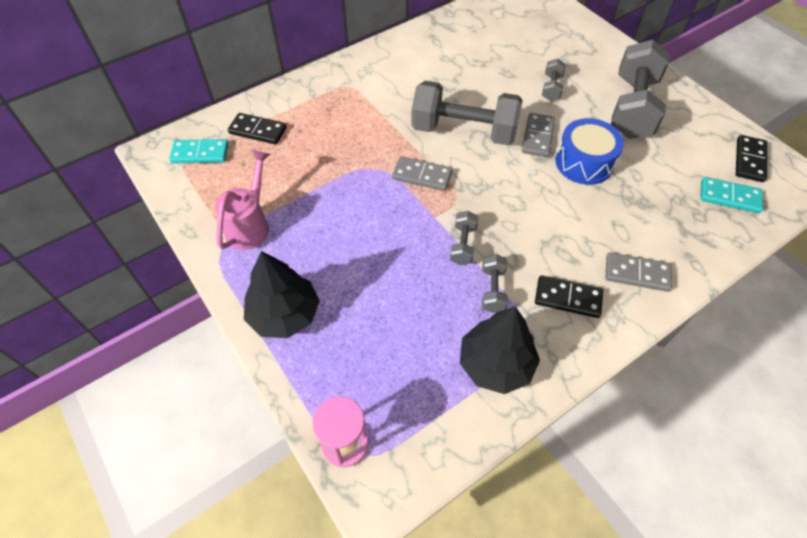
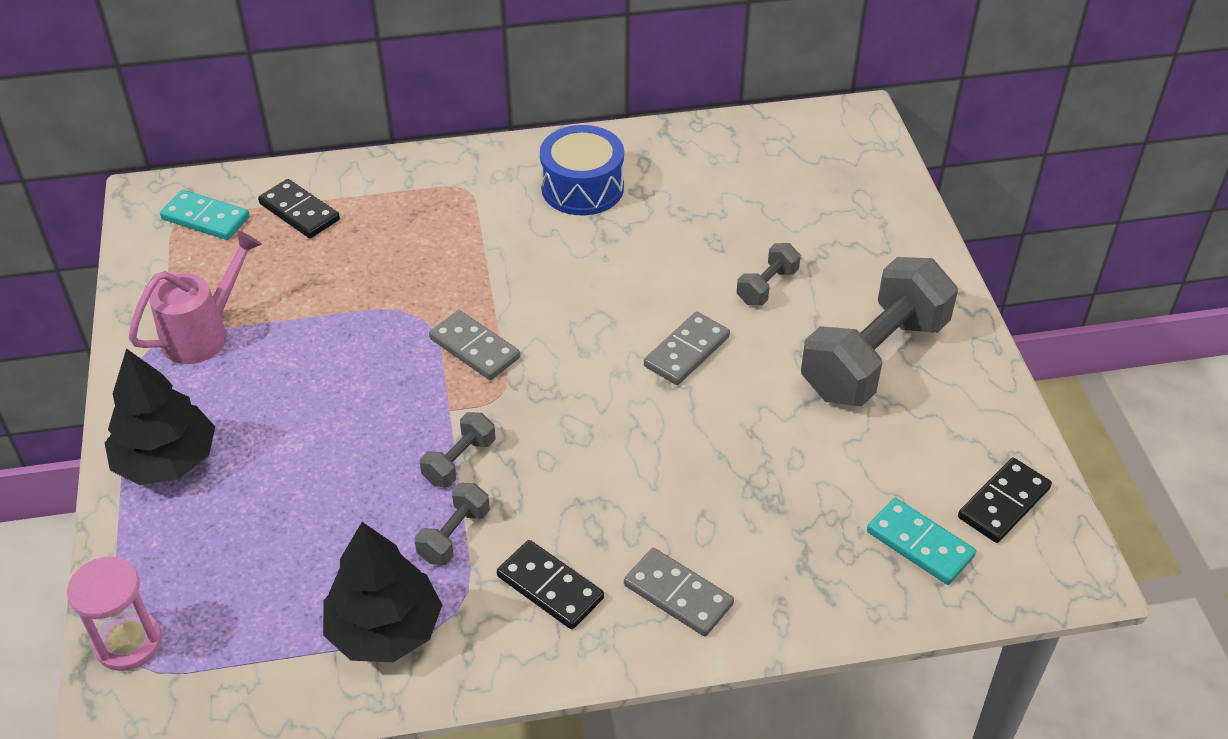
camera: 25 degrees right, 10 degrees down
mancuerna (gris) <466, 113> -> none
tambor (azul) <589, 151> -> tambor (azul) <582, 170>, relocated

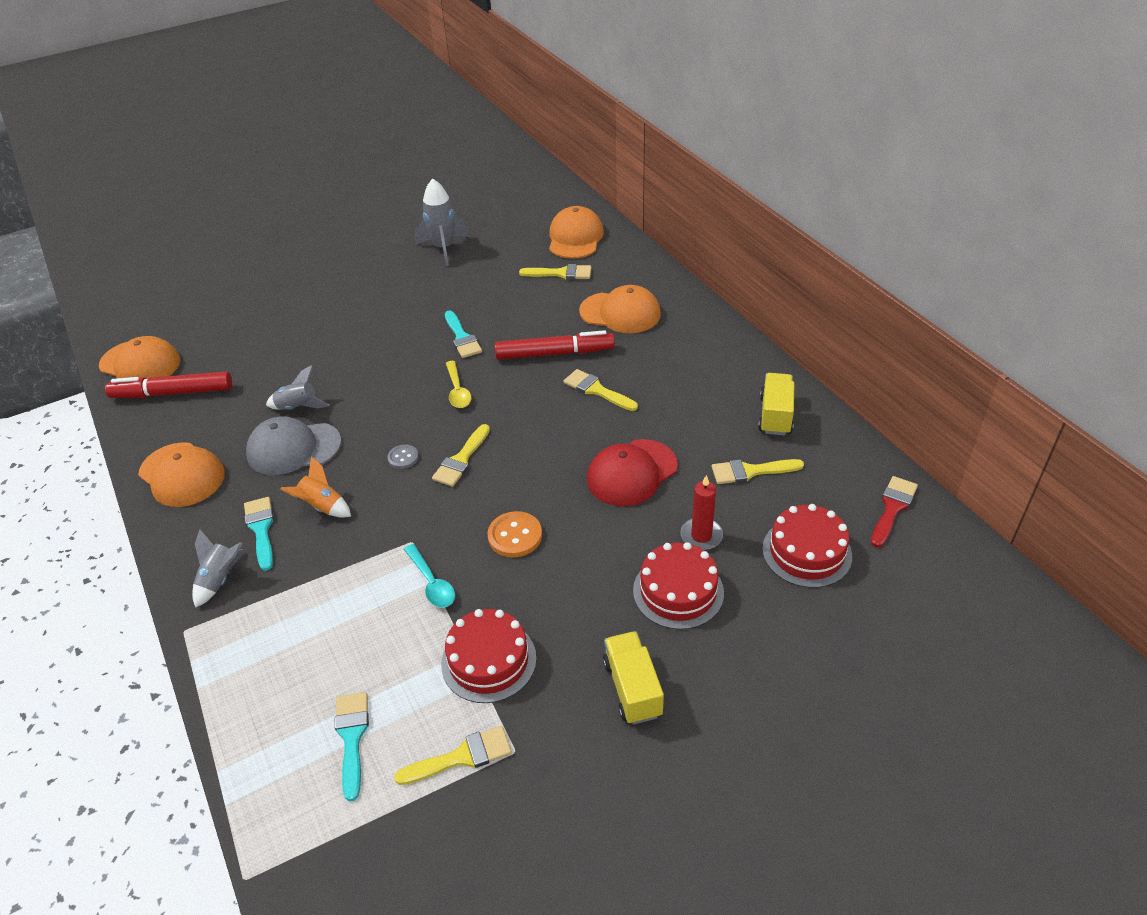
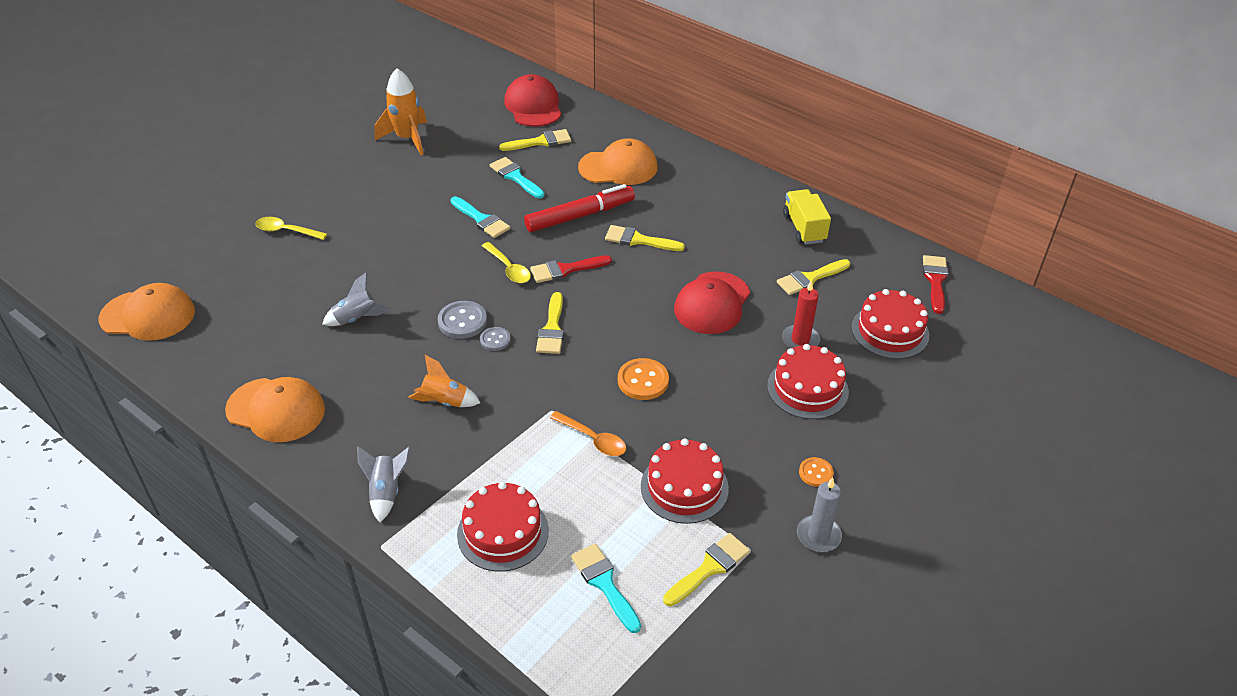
camera: 25 degrees left, 0 degrees up
cohete (gris) <442, 222> -> cohete (naranja) <401, 111>
gorra (naranja) <576, 232> -> gorra (rojo) <533, 100>
rotulador (rojo) <168, 384> -> none
gorra (gris) <294, 445> -> none
pincel (turquesa) <259, 534> -> pincel (turquesa) <517, 177>, relocated
cuchara (turquesa) <429, 576> -> cuchara (naranja) <588, 433>
camión (amarillo) <633, 678> -> botón (naranja) <816, 472>
none -> cuchara (amarillo) <291, 228>
none -> pincel (rojo) <571, 269>
none -> botón (gris) <462, 320>
none -> vela (gris) <819, 515>
none -> tarta (rojo) <503, 526>

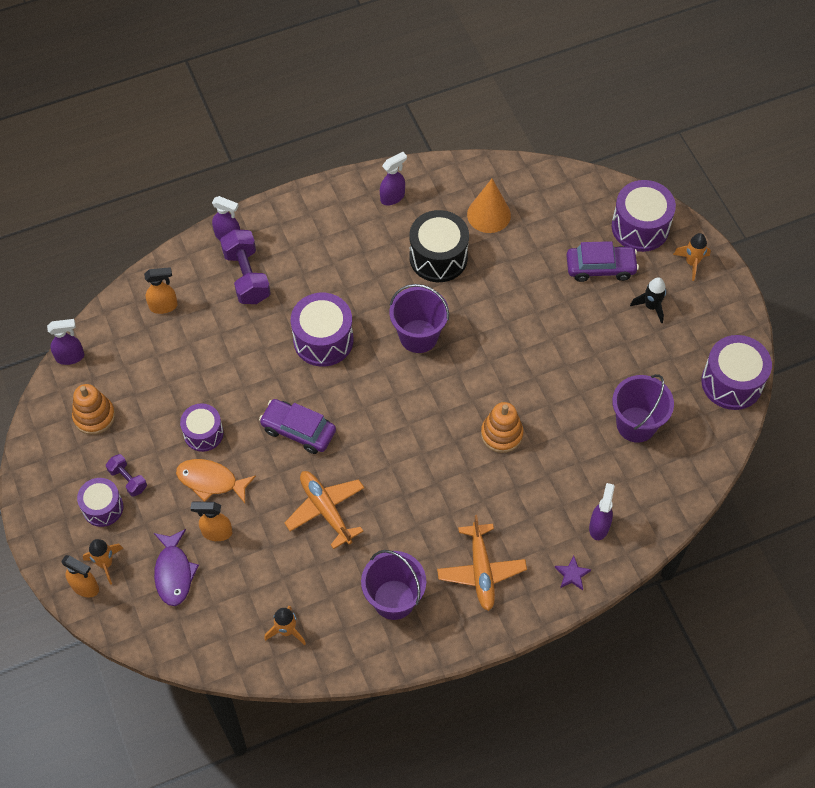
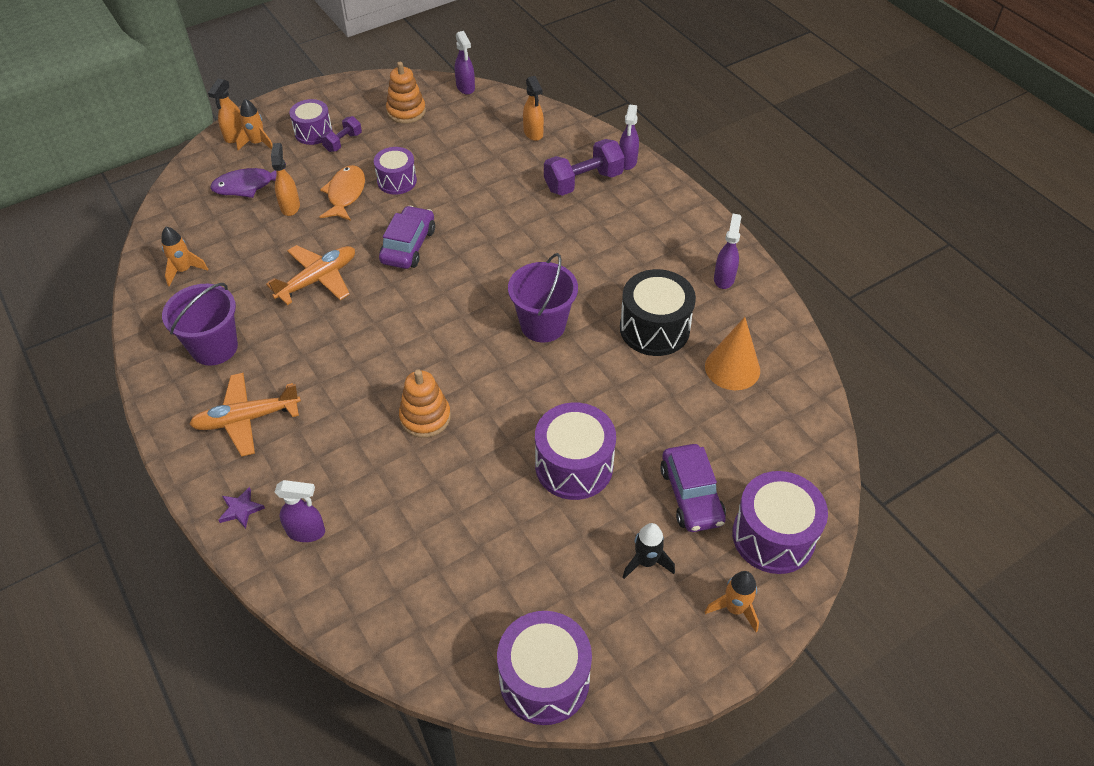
camera: 80 degrees right, 10 degrees down
pulverizador (morado) <393, 178> -> pulverizador (morado) <727, 251>, 120 degrees counterclockwise
tambor (morado) <322, 330> -> tambor (morado) <575, 451>, relocated
balde (morado) <643, 408> -> none

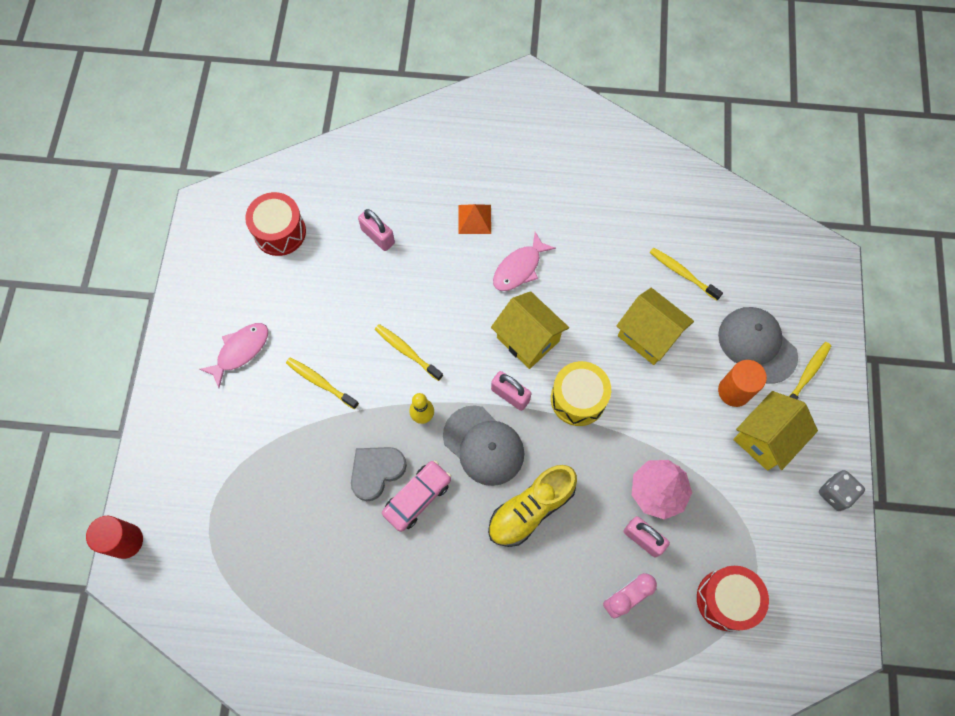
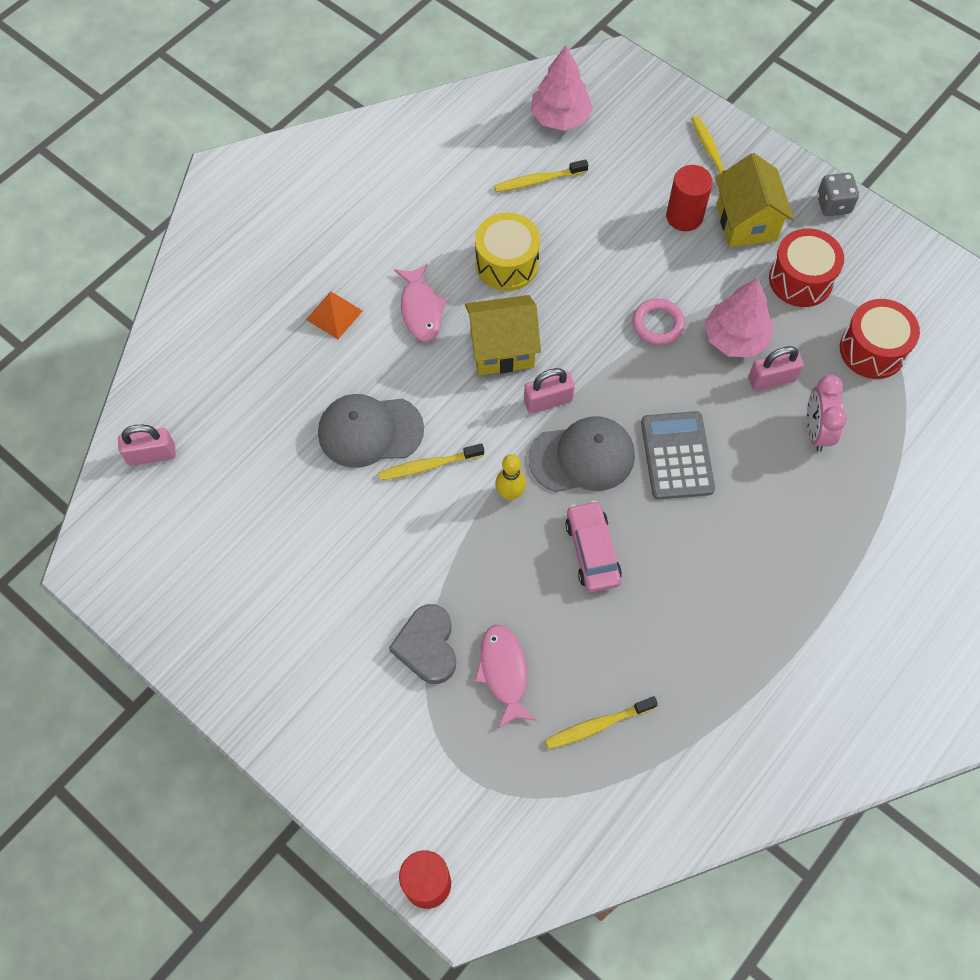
camera: 55 degrees left, 5 degrees down
tambor (rojo) <275, 224> -> tambor (rojo) <806, 267>, relocated
candado (rosa) <376, 230> -> candado (rosa) <147, 445>, relocated
casa (amarillo) <655, 326> -> none
gorra (gris) <758, 345> -> gorra (gris) <371, 431>, relocated
pez (rosa) <233, 355> -> pez (rosa) <505, 677>, relocated
cepillo de dientes (amarillo) <322, 383> -> cepillo de dientes (amarillo) <601, 722>, relocated
cilindro (naranja) <742, 383> -> cilindro (rojo) <689, 198>
tambor (amarillo) <581, 393> -> tambor (amarillo) <507, 252>, relocated
corazón (gris) <379, 474> -> corazón (gris) <422, 644>, relocated
zapato (amarillo) <532, 506> -> calculadora (gris) <678, 455>
none -> árbol (rosa) <562, 88>
none -> anillo (rosa) <658, 321>

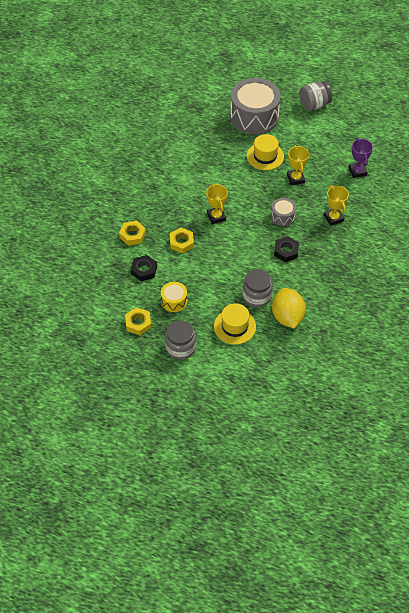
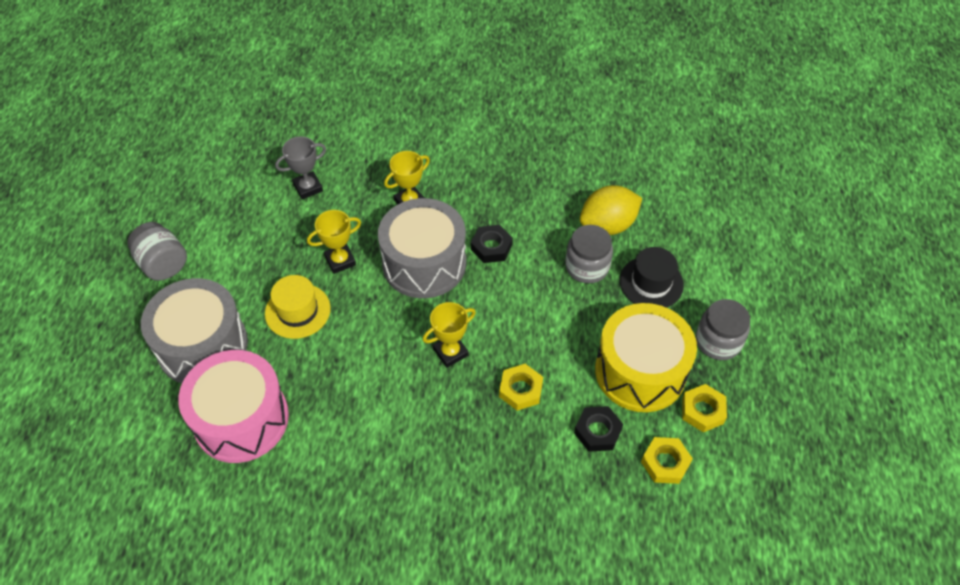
camera: 105 degrees left, 0 degrees up
trofeo (morado) <361, 158> -> trofeo (gris) <300, 167>
tambor (gris) <283, 212> -> tambor (gris) <422, 248>, x2.13
tuerca (amarillo) <132, 233> -> tuerca (amarillo) <667, 460>, relocated
tambor (amarillo) <174, 297> -> tambor (amarillo) <646, 357>, x2.13
sombrero (amarillo) <235, 324> -> sombrero (negro) <651, 277>
none -> tambor (rosa) <233, 406>

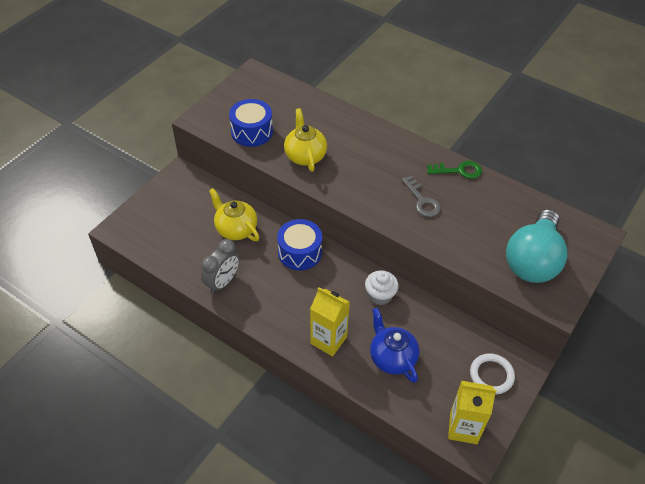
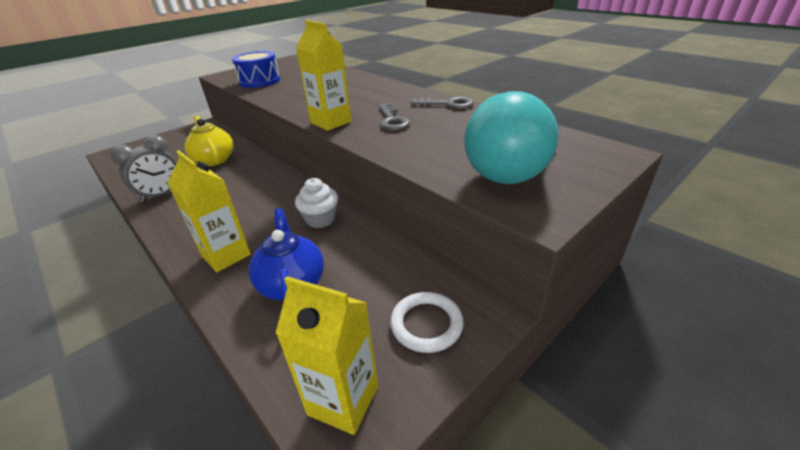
camera: 15 degrees right, 15 degrees down
tetera (amarillo) <305, 140> -> none
llave (verde) <454, 170> -> llave (gris) <442, 103>
tambor (azul) <299, 244> -> none
none -> cartón de leche (amarillo) <323, 75>

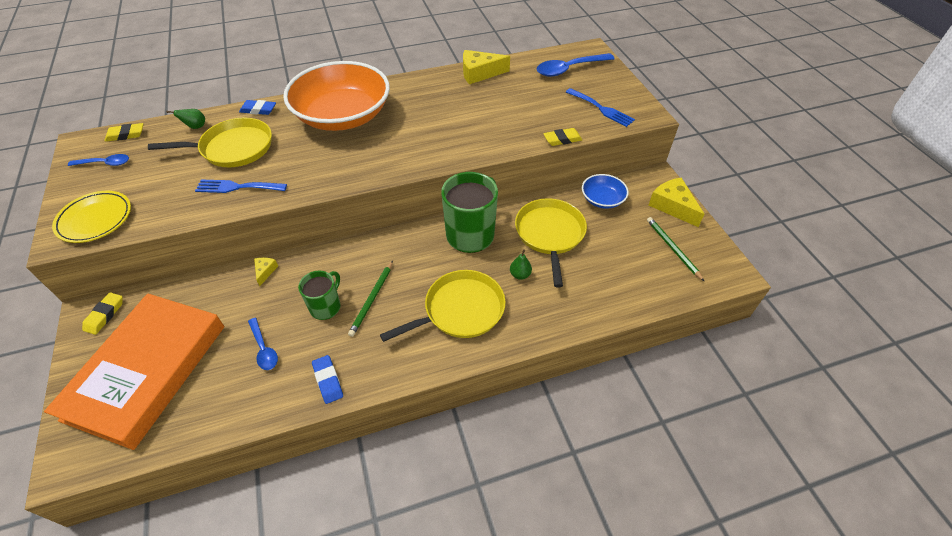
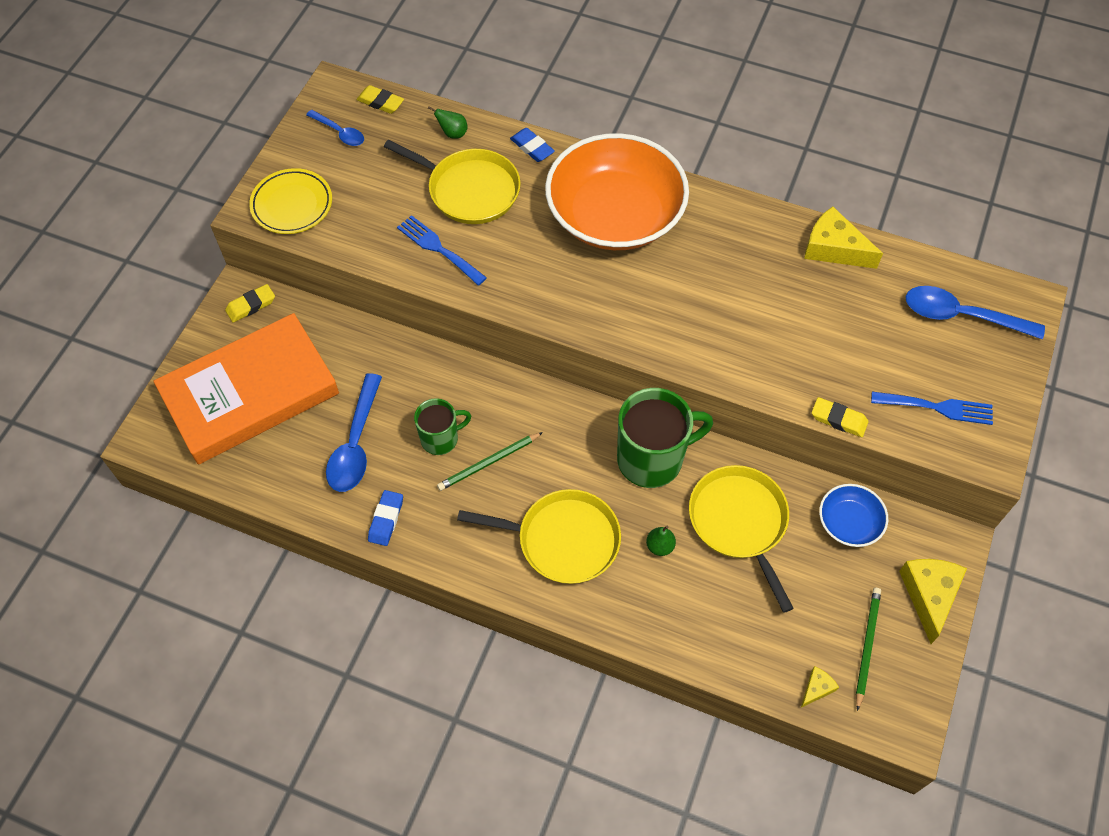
camera: 40 degrees right, 10 degrees up
tenedor (azul) <600, 107> -> tenedor (azul) <932, 408>, 75 degrees counterclockwise
sartén (amarillo) <551, 242> -> sartén (amarillo) <741, 539>, 60 degrees counterclockwise
queso (amarillo) <266, 272> -> queso (amarillo) <820, 687>, relocated
cuchara (azul) <263, 344> -> cuchara (azul) <354, 432>, x1.73

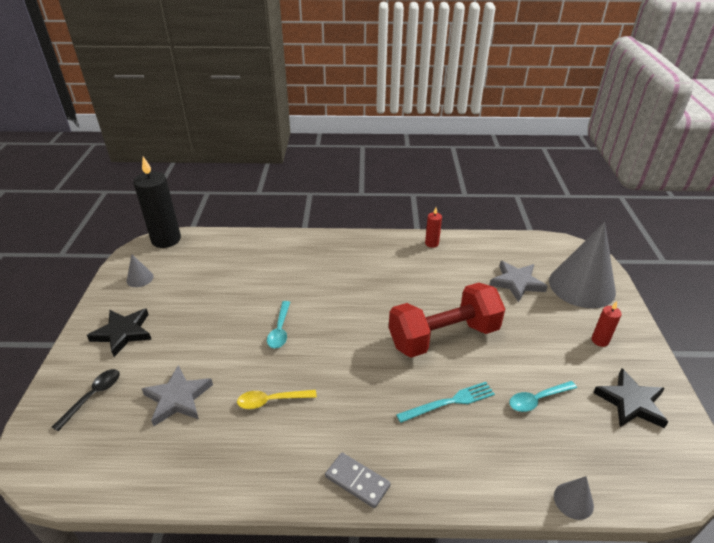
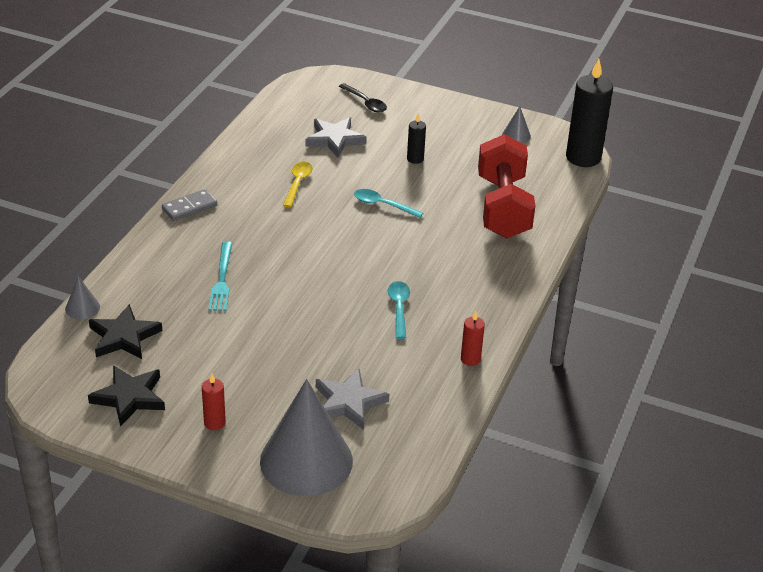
camera: 110 degrees right, 0 degrees up
mancuerna (rojo) <447, 320> -> mancuerna (rojo) <506, 186>, relocated
estrella (negro) <119, 332> -> estrella (negro) <125, 331>, relocated
cuchara (turquesa) <543, 396> -> cuchara (turquesa) <399, 310>, relocated
none -> vela (negro) <416, 138>

